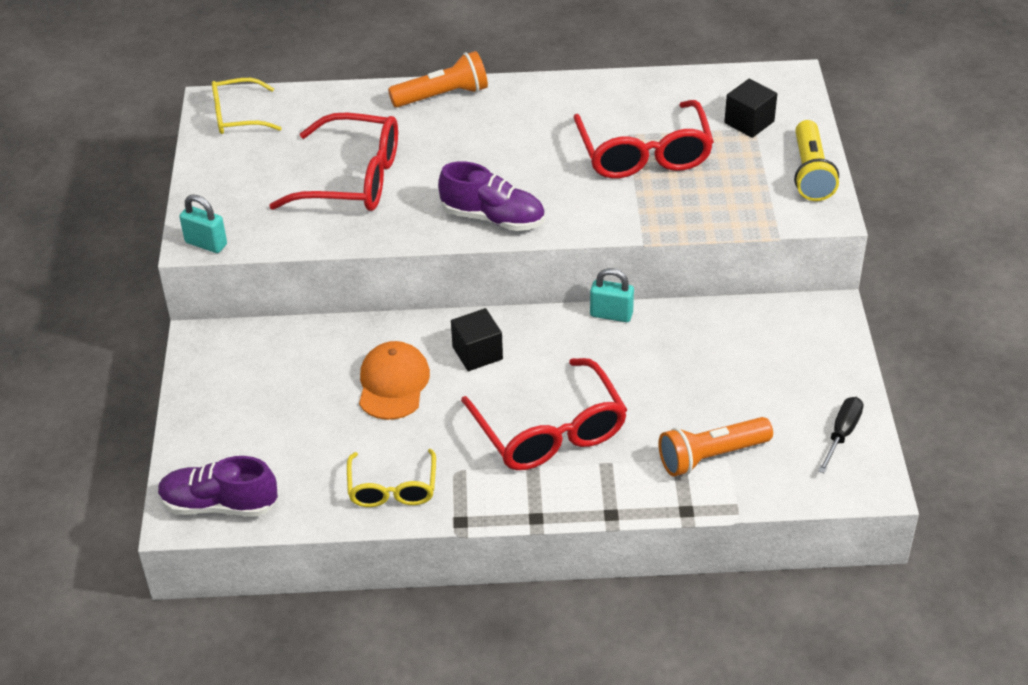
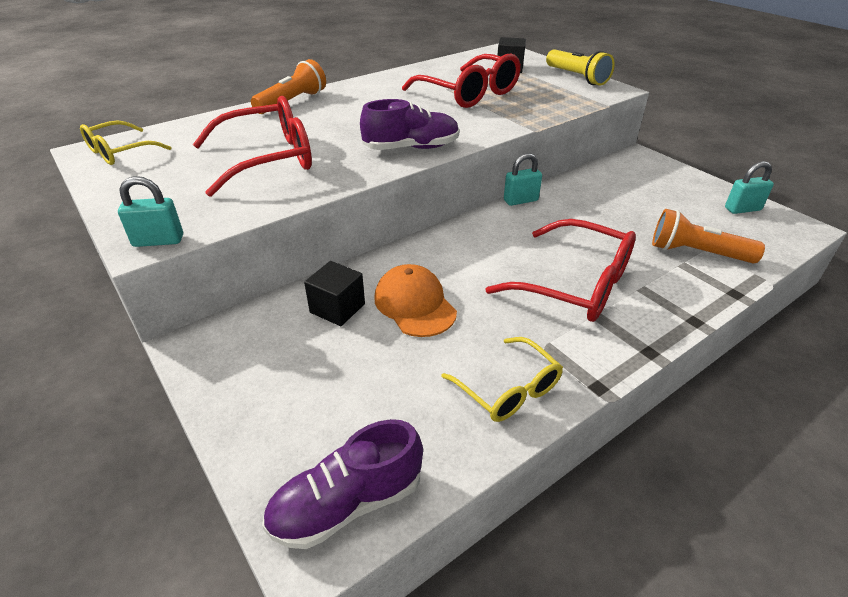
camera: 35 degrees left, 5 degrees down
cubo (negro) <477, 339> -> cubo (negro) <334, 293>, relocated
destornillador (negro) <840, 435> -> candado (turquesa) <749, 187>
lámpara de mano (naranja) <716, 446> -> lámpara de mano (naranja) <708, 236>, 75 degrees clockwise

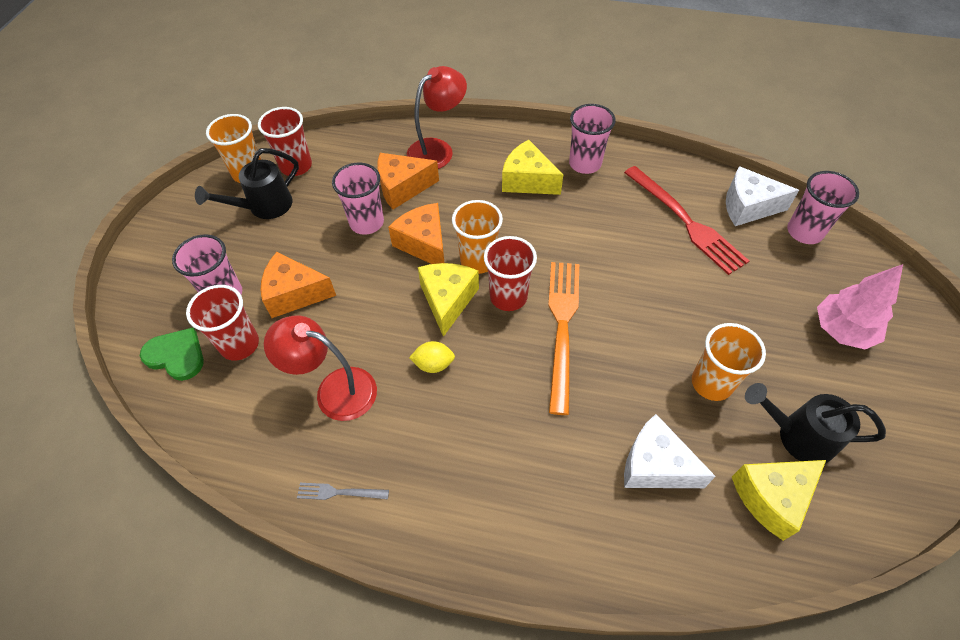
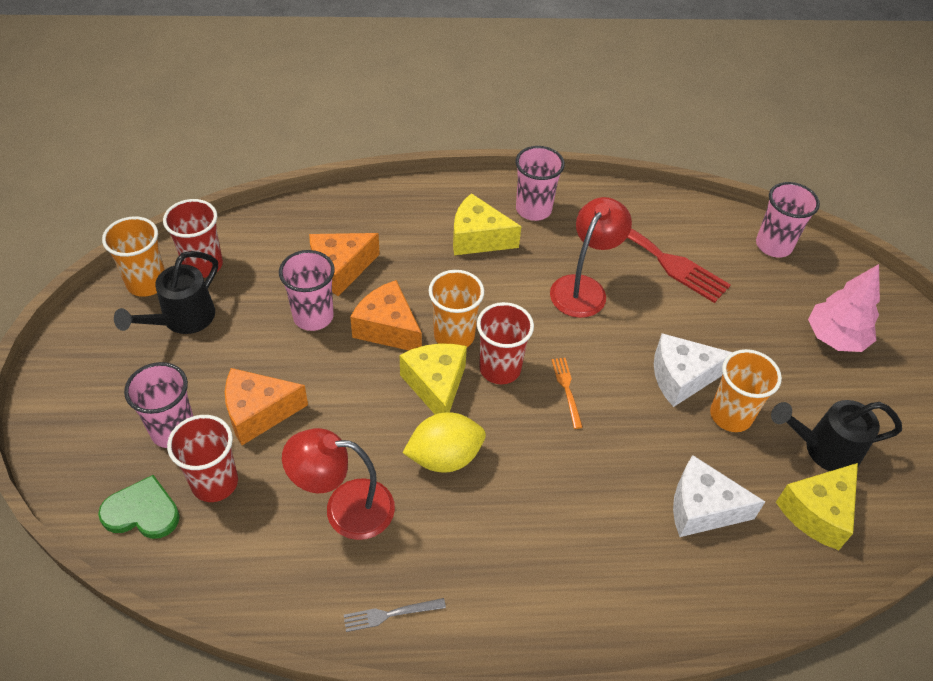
camera: 20 degrees left, 5 degrees down
lámpara (rojo) <437, 117> -> lámpara (rojo) <591, 257>, relocated
queso (blanco) <762, 196> -> queso (blanco) <693, 370>, relocated
tenedor (naranja) <563, 338> -> tenedor (naranja) <567, 393>, x0.45
limón (amarillo) <432, 357> -> limón (amarillo) <444, 442>, x1.68

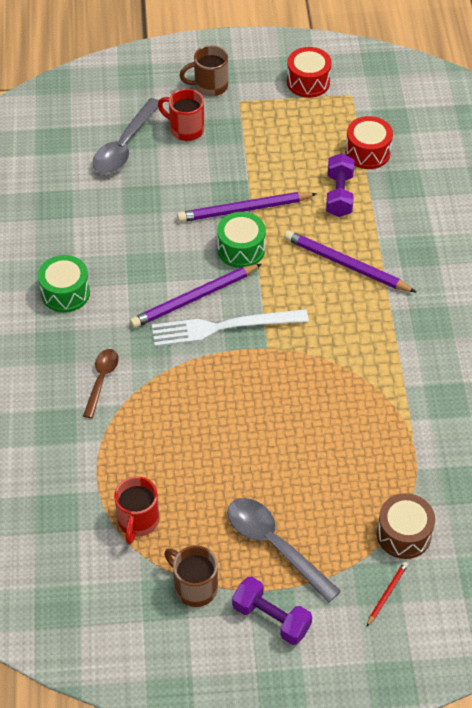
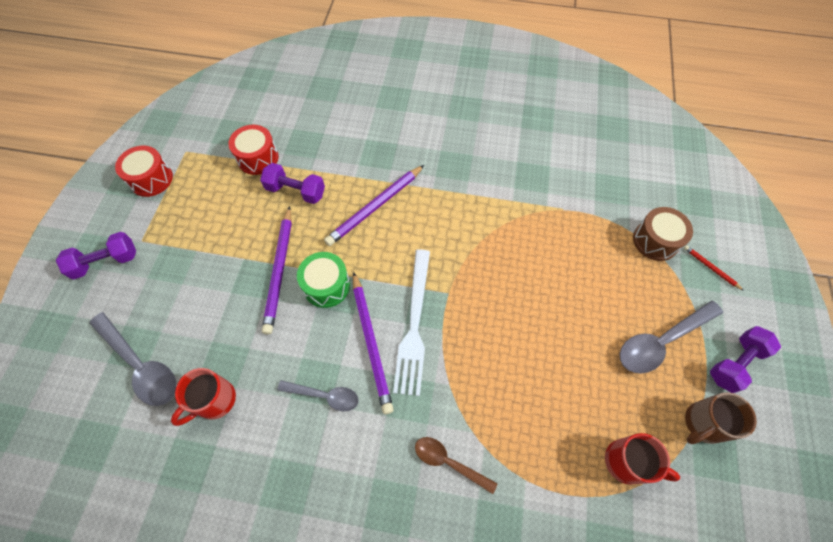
camera: 75 degrees left, 10 degrees up
taza (marrón) <203, 70> -> mancuerna (morado) <96, 256>
taza (rojo) <181, 115> -> taza (rojo) <203, 397>, relocated
tambor (verde) <64, 284> -> none
none -> cuchara (gris) <318, 396>

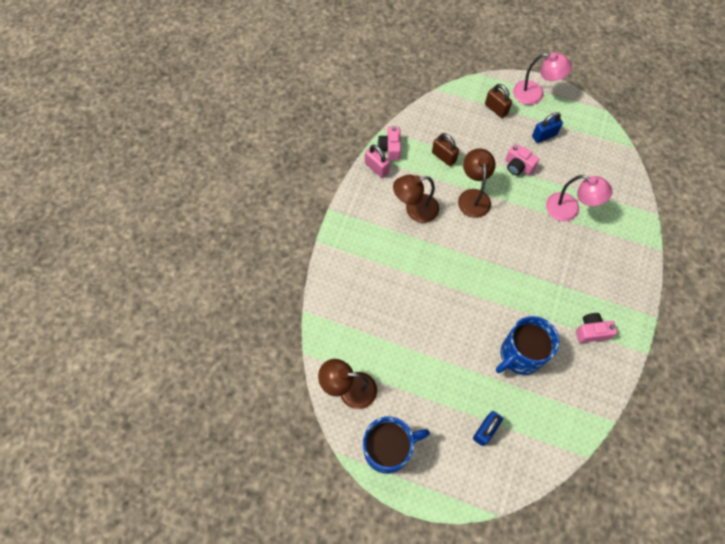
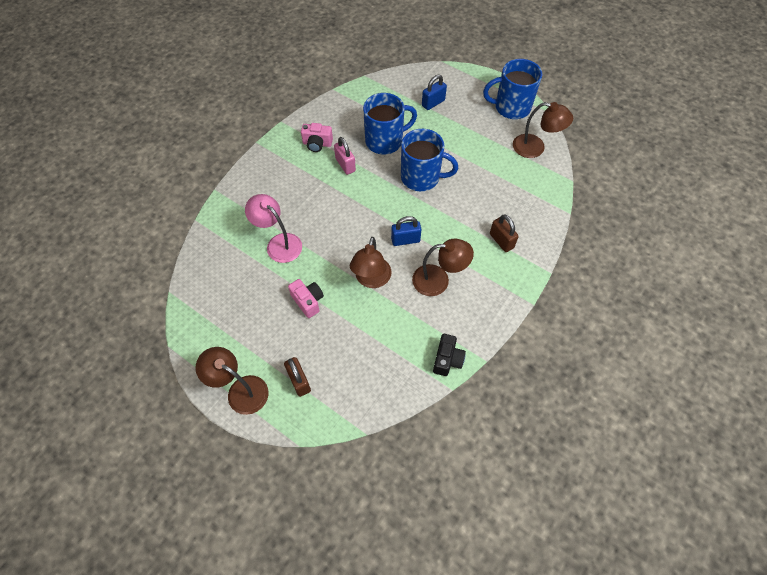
camera: 165 degrees left, 5 degrees down
lámpara (rosa) <542, 78> -> lámpara (marrón) <232, 381>
candado (azul) <547, 127> -> candado (azul) <406, 231>, relocated
cámara (rosa) <389, 143> -> cámara (negro) <449, 355>
candado (marrón) <445, 149> -> candado (marrón) <504, 233>, relocated
candado (rosa) <377, 161> -> candado (rosa) <345, 156>, relocated
none -> taza (azul) <429, 160>

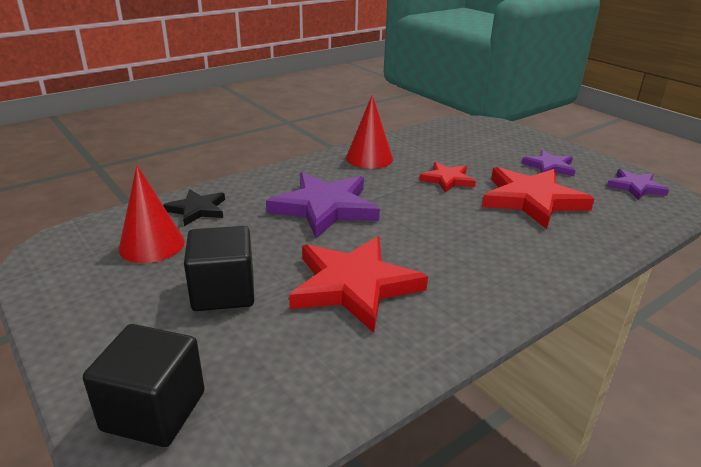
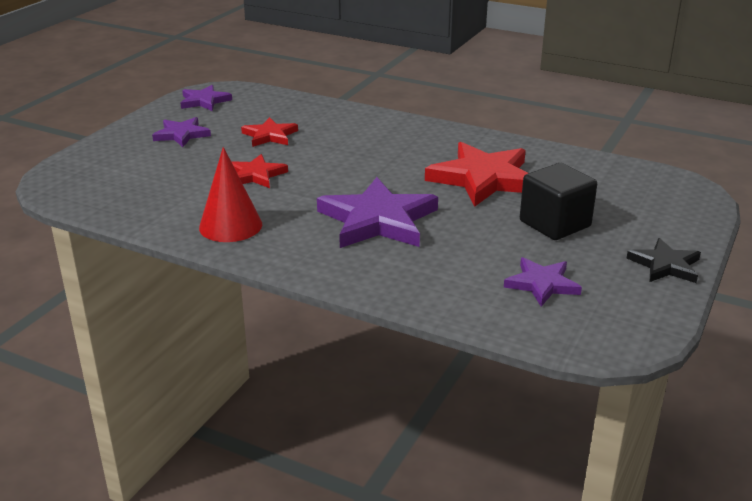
camera: 115 degrees left, 0 degrees up
cono (rojo) <152, 214> -> estrella (morado) <543, 282>
estrella (rojo) <538, 198> -> estrella (rojo) <269, 132>, x0.55
estrella (negro) <194, 207> -> estrella (negro) <663, 260>, relocated
cubo (negro) <144, 385> -> none

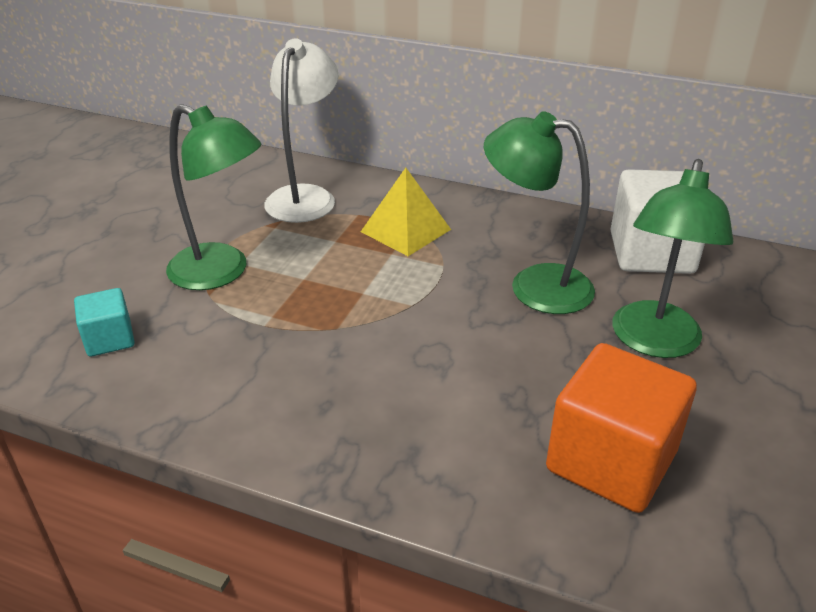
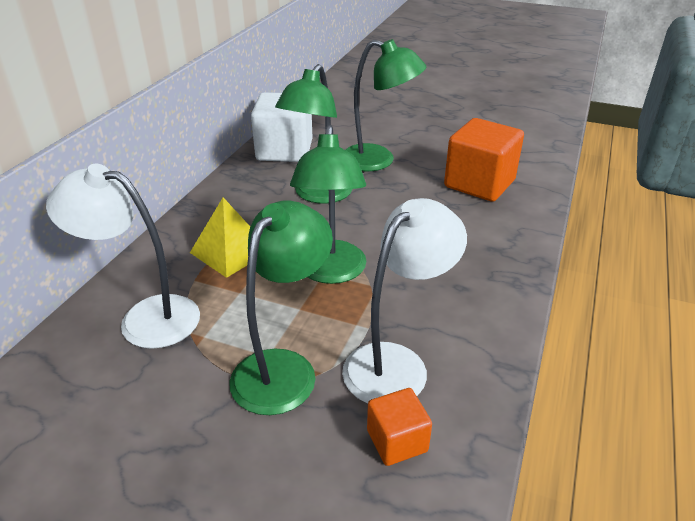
camera: 90 degrees left, 0 degrees up
cubo (turquesa) <104, 322> -> cubo (naranja) <399, 427>
none -> lámpara (verde) <328, 204>
none -> lámpara (blanco) <404, 300>

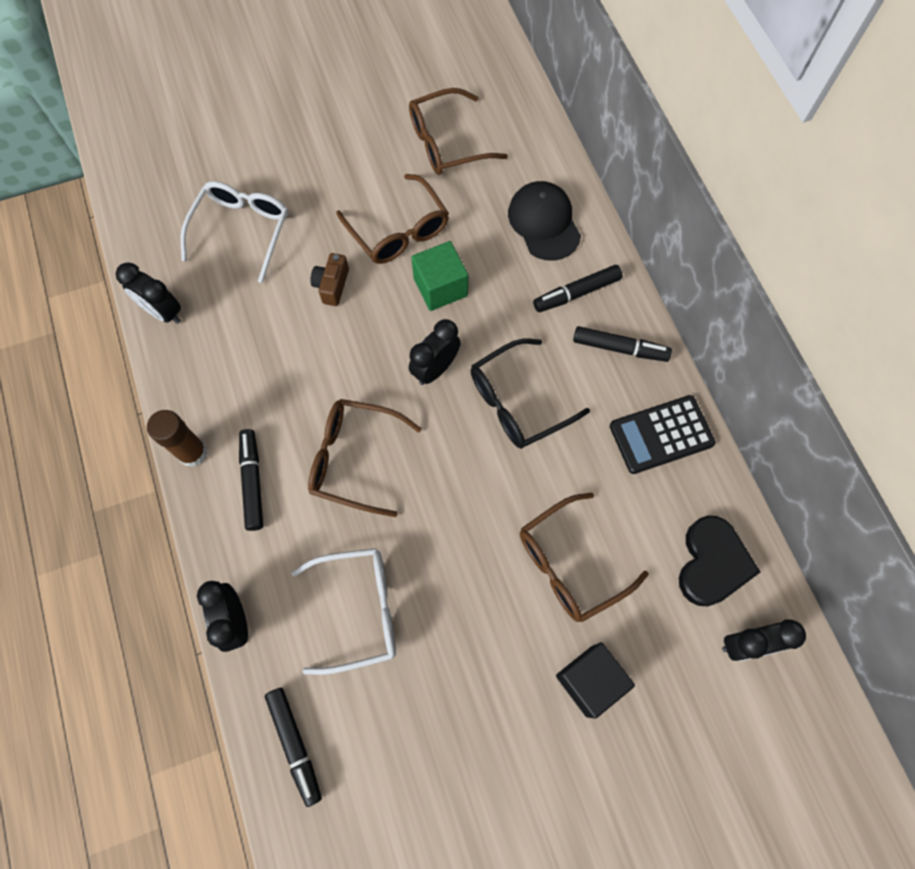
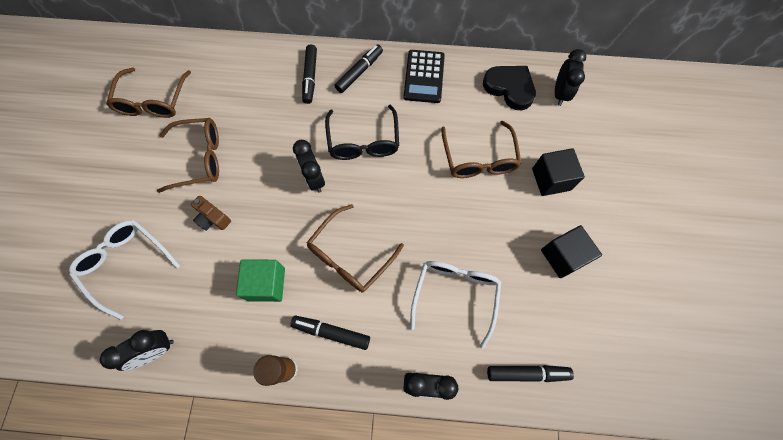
camera: 65 degrees left, 0 degrees up
gorra (negro) <544, 221> -> none
cubo (verde) <439, 276> -> cubo (verde) <260, 280>, relocated
none -> cubo (negro) <571, 251>

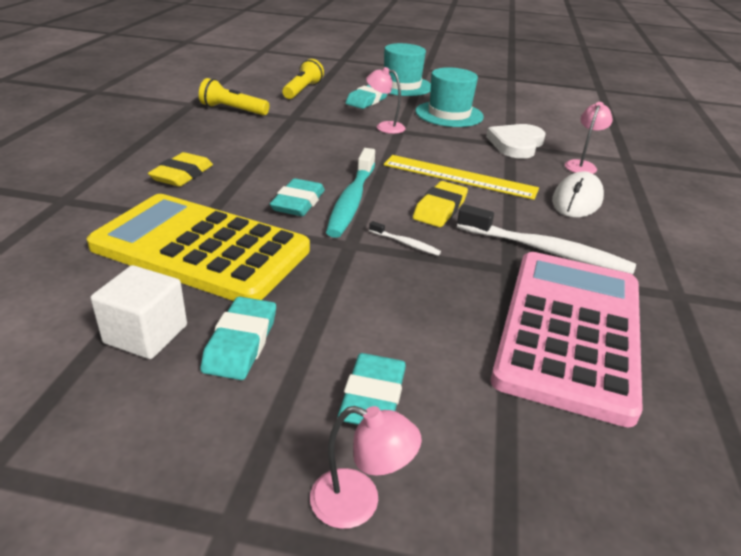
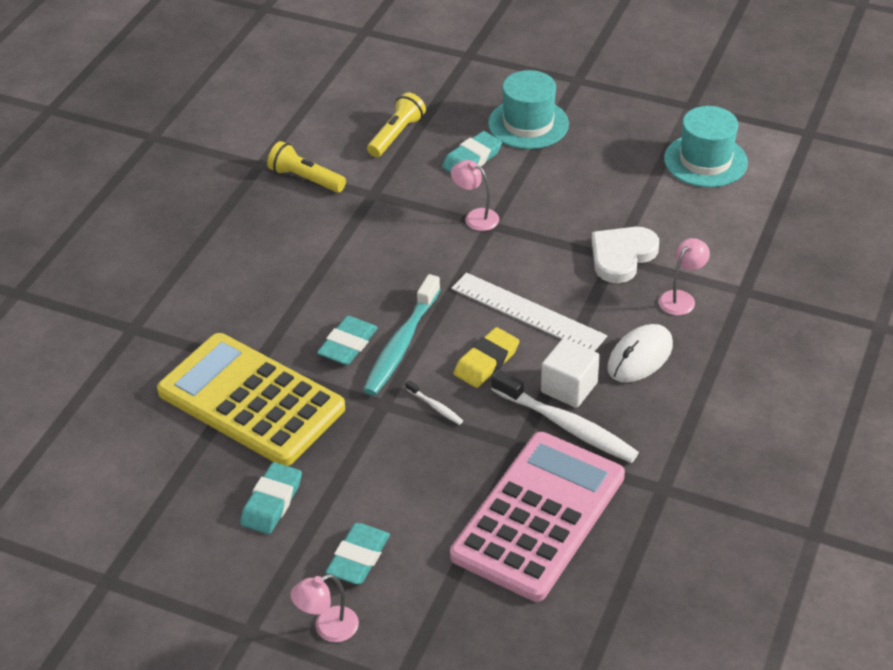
camera: 15 degrees right, 10 degrees up
sombrero (turquesa) <449, 97> -> sombrero (turquesa) <706, 146>, relocated
goma de borrar (amarillo) <180, 169> -> none
regla (amarillo) <461, 177> -> regla (blanco) <529, 312>
cubo (blanco) <138, 312> -> cubo (blanco) <570, 373>, relocated
lámpara (rosa) <366, 467> -> lámpara (rosa) <324, 608>, 120 degrees clockwise

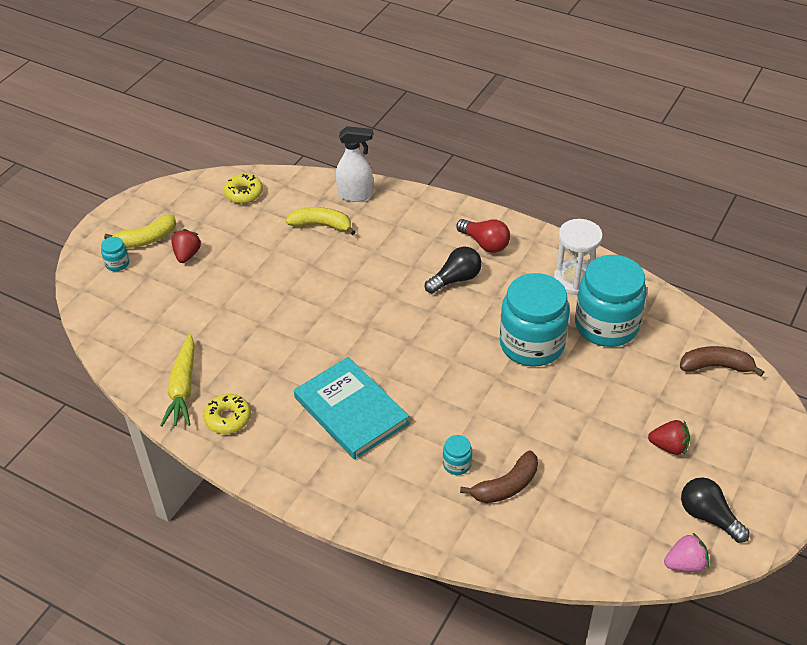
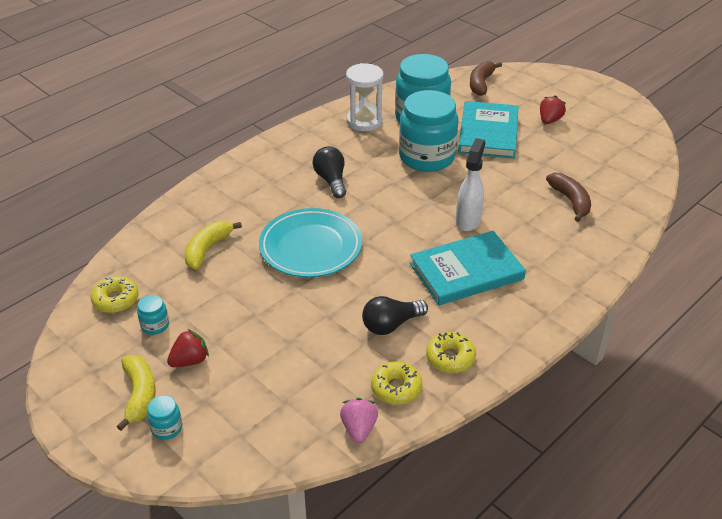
camera: 75 degrees left, 5 degrees down
pulverizador (blanco) <354, 164> -> pulverizador (blanco) <470, 184>, relocated
bombilla (rojo) <483, 236> -> none
fresa (rojo) <186, 246> -> fresa (rojo) <188, 348>, 120 degrees clockwise
zanahoria (amarillo) <177, 380> -> rosquilla (amarillo) <396, 383>
tarro (turquesa) <457, 455> -> tarro (turquesa) <153, 315>, relocated
bombilla (negro) <715, 510> -> bombilla (negro) <395, 315>, relocated
fresa (rosa) <686, 552> -> fresa (rosa) <359, 420>, relocated
none -> libro (turquesa) <488, 130>
none -> plato (turquesa) <310, 242>

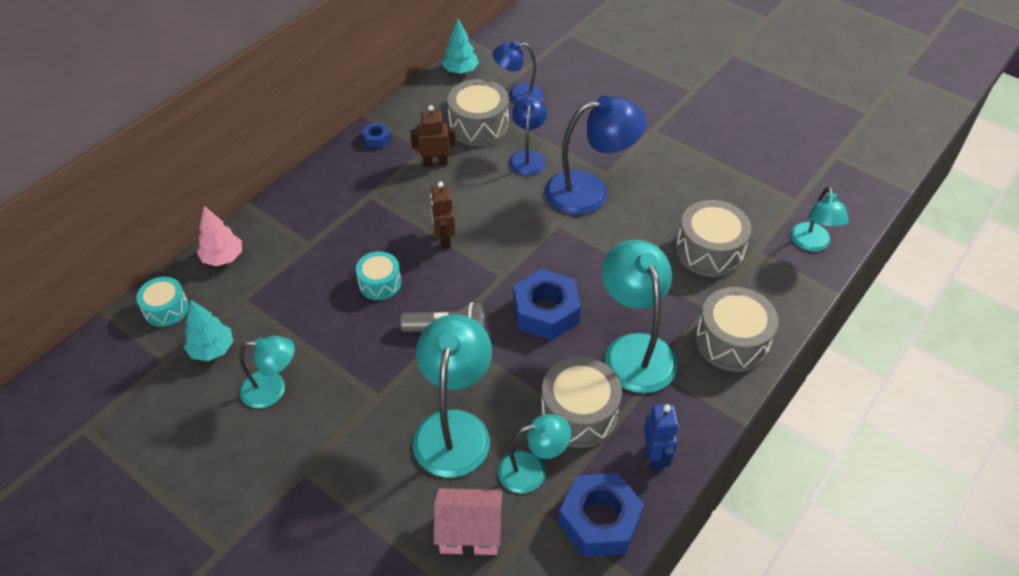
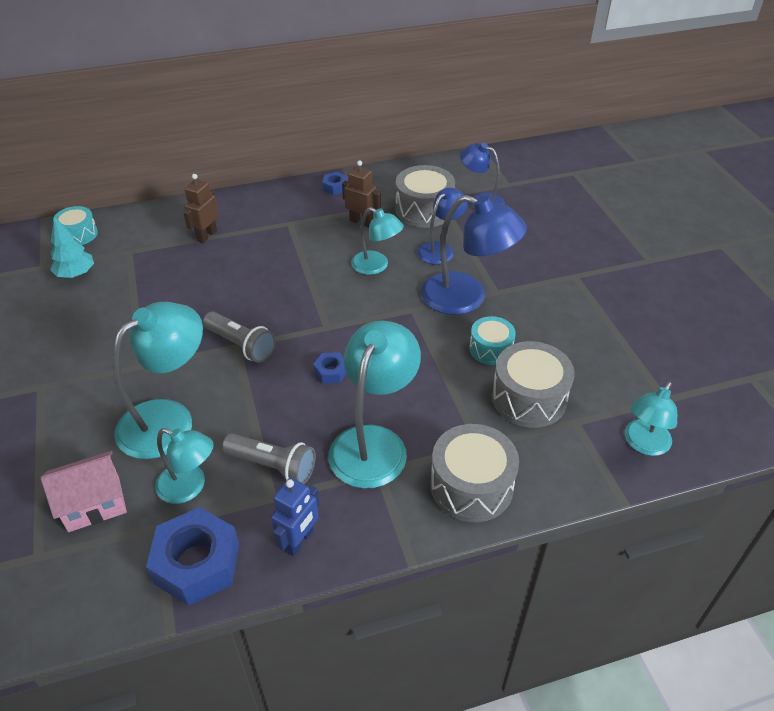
camera: 35 degrees right, 5 degrees down
árbol (turquesa) <460, 46> -> none
robot (marrón) <442, 215> -> robot (marrón) <201, 208>, relocated
árbol (rosa) <219, 236> -> none
tambor (turquesa) <378, 275> -> tambor (turquesa) <492, 340>, relocated
tuerca (azul) <547, 304> -> tuerca (azul) <330, 368>, x0.48
lámpara (turquesa) <267, 371> -> lámpara (turquesa) <377, 241>, relocated
tambor (gris) <581, 402> -> lámpara de mano (gris) <269, 458>
casa (rosa) <468, 522> -> casa (rosa) <83, 491>, 60 degrees counterclockwise

